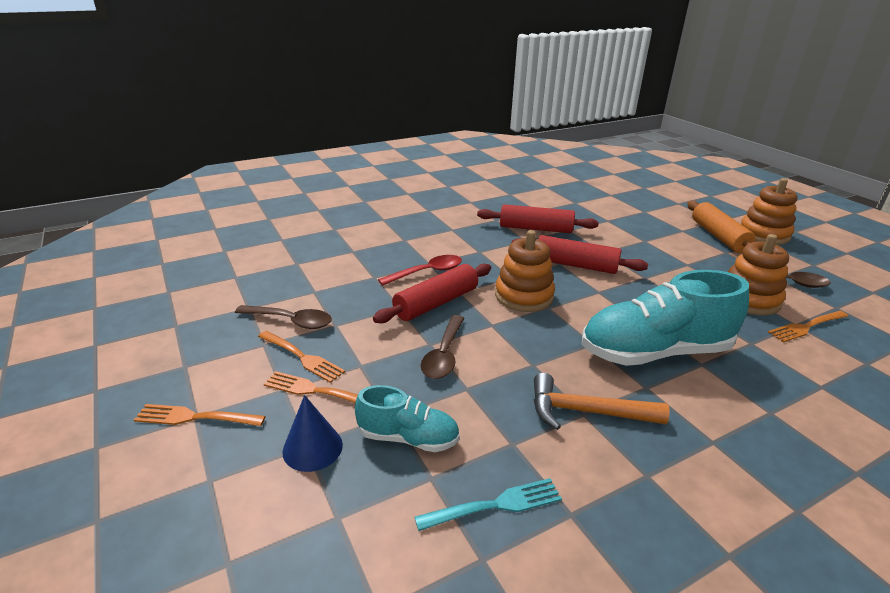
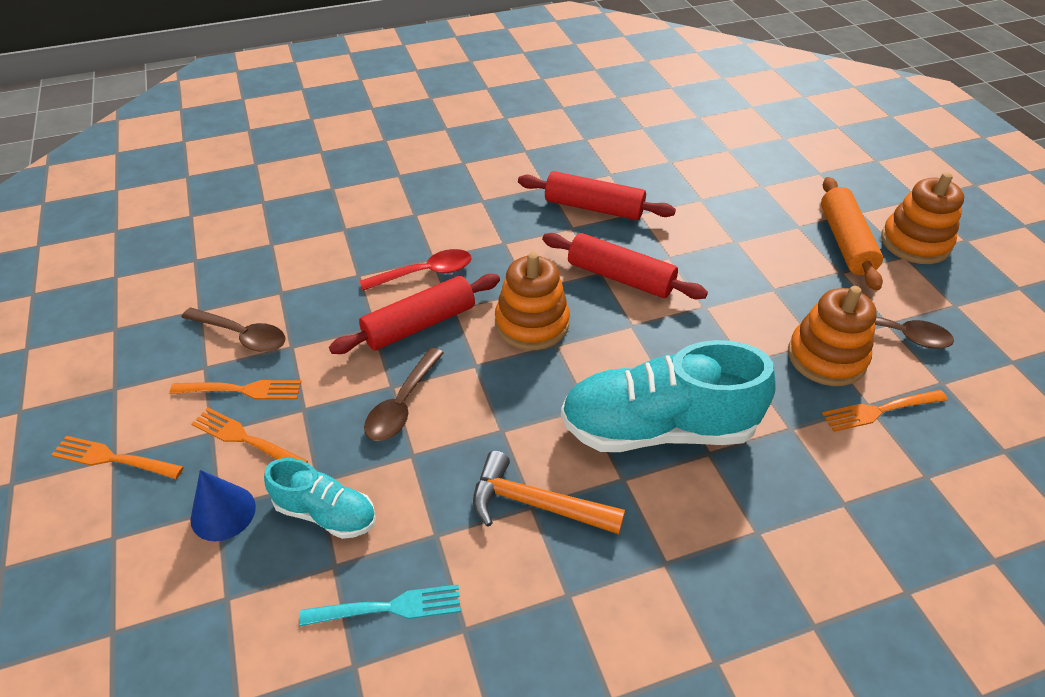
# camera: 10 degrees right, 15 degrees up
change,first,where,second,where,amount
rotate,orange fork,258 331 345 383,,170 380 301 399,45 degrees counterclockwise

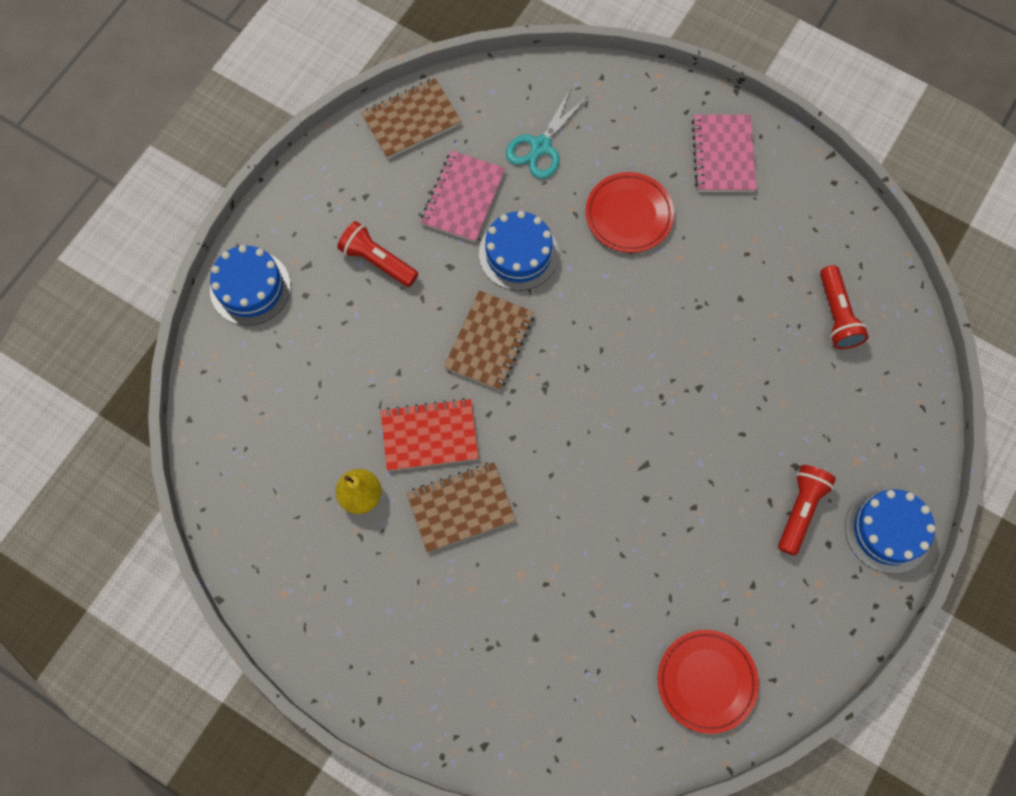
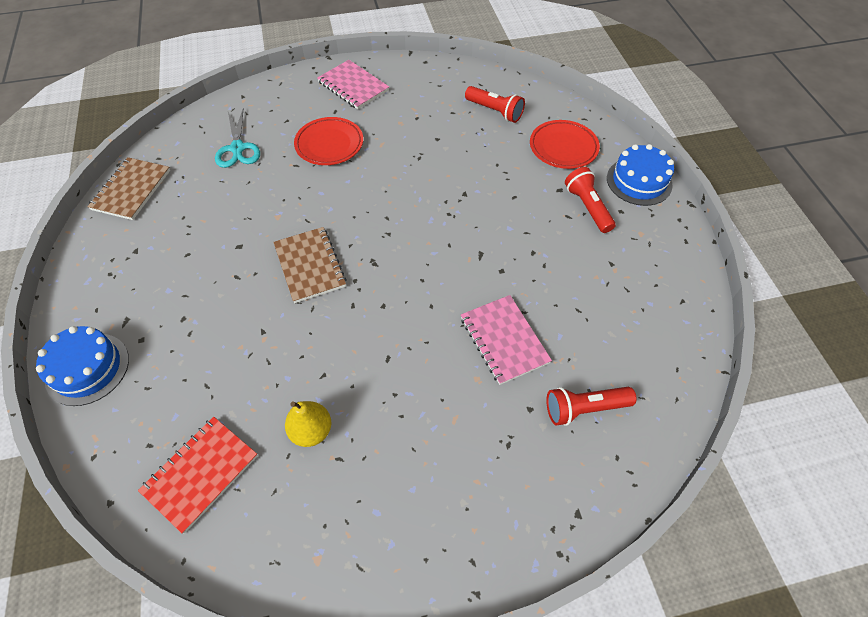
# camera: 45 degrees left, 15 degrees down
change,first,where,second,where,amount
delete,brown notebook,407 462 516 552,,,
delete,blue cake,479 211 558 291,,,
move,red flashlight,337 221 418 287,,546 387 637 426,
move,red notebook,381 398 479 471,,138 417 258 534,
move,pink notebook,421 151 505 242,,461 295 552 385,
move,red plate,658 630 759 734,,530 120 600 169,

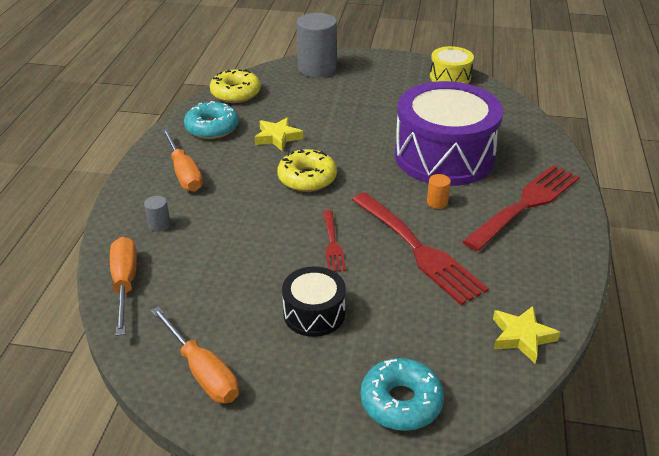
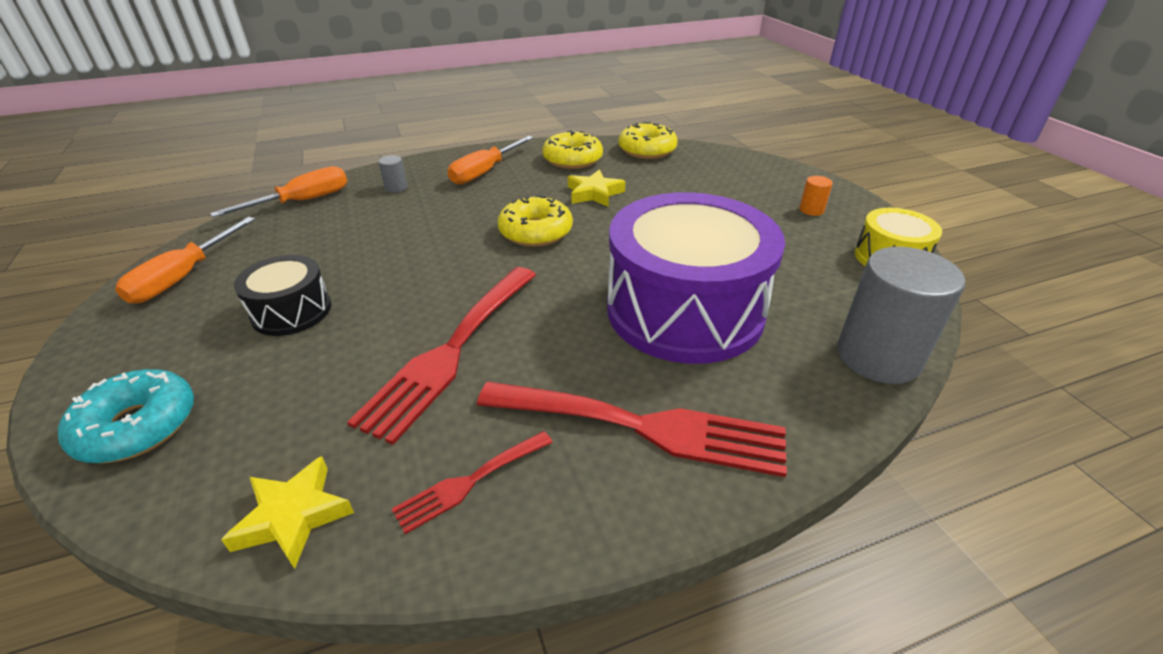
# camera: 60 degrees right, 0 degrees up
change,first,where,second,where,amount
move,grey cylinder,297 13 337 78,,837 247 966 384,
move,red fork,323 210 346 272,,392 431 553 534,
move,orange cylinder,427 174 451 209,,800 176 833 216,
recolor,turquoise donut,184 101 239 139,yellow donut,542 130 603 169,

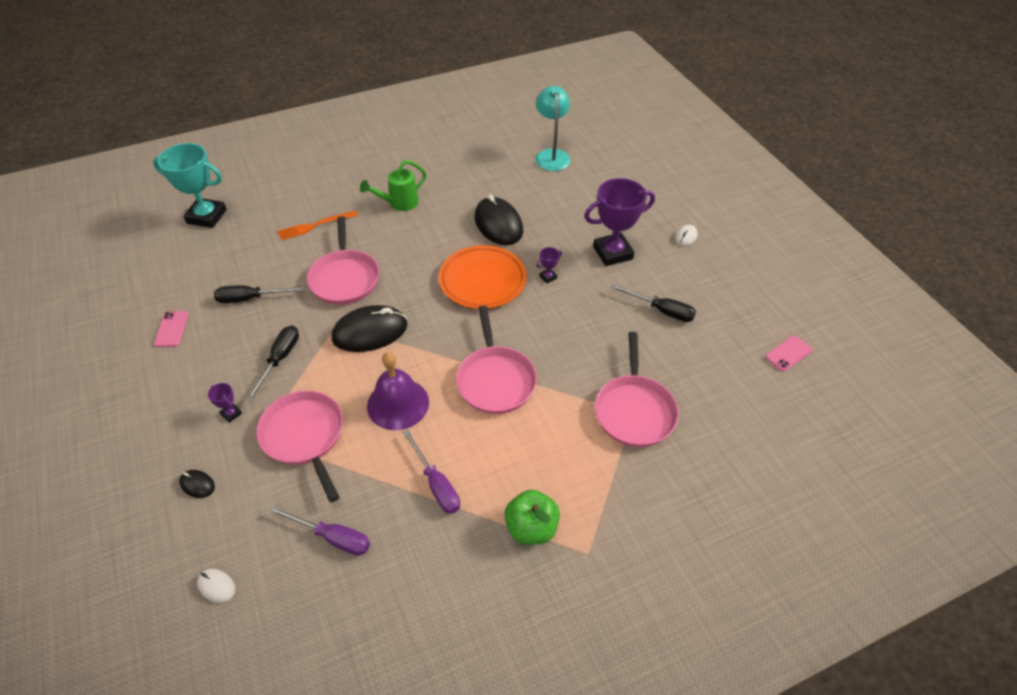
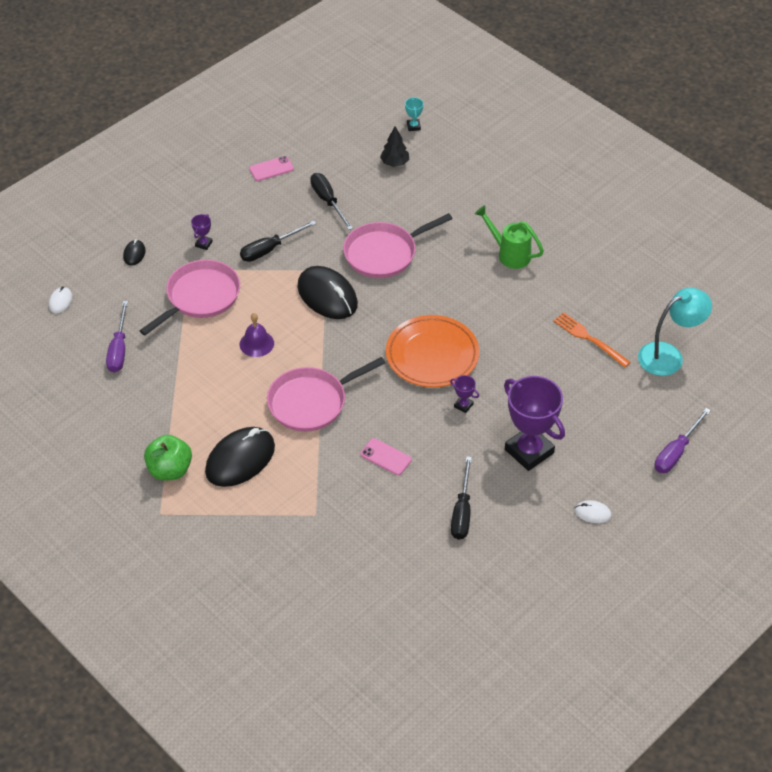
# camera: 70 degrees right, 0 degrees up
change,first,where,second,where,amount
delete,pink pan,595 332 679 447,,,
insert,,,black tree,380 126 409 167,
move,orange fork,278 210 358 240,,553 312 631 367,
move,purple screwdriver,403 429 460 514,,654 408 711 473,
move,black mouse,474 194 523 245,,205 427 275 487,
move,pink phone,765 336 812 372,,360 438 412 475,
rotate,black screwdriver,246 326 299 401,,240 220 316 262,150 degrees clockwise
resize,turquoise trophy,153 143 227 228,,405 97 423 131,x0.41
resize,purple bell,367 352 429 430,,240 313 274 357,x0.60

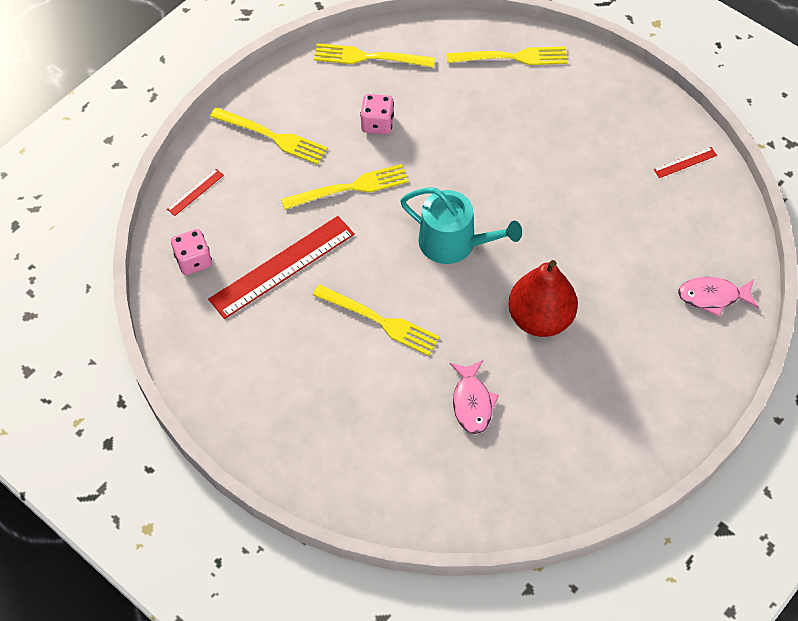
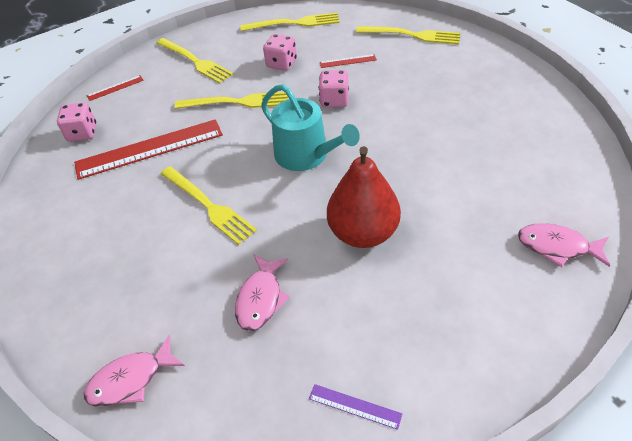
# camera: 20 degrees right, 10 degrees down
change,first,where,second,where,amount
insert,,,pink fish,84 335 185 407,
insert,,,purple ruler,309 384 402 430,
insert,,,pink dice,319 70 349 107,
move,red ruler,654 147 717 178,,320 54 377 68,
rotate,yellow fork,314 43 435 68,,241 13 340 31,150 degrees clockwise

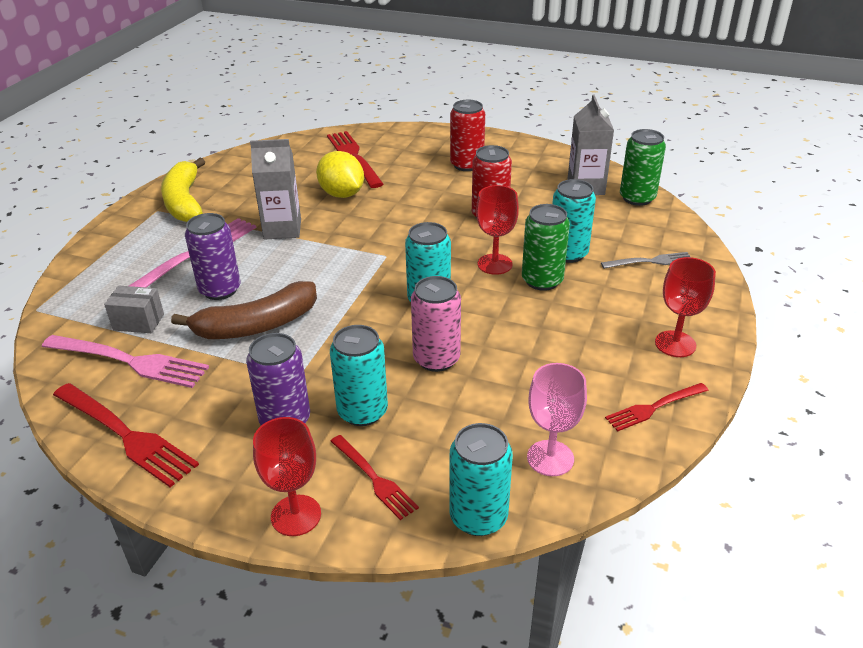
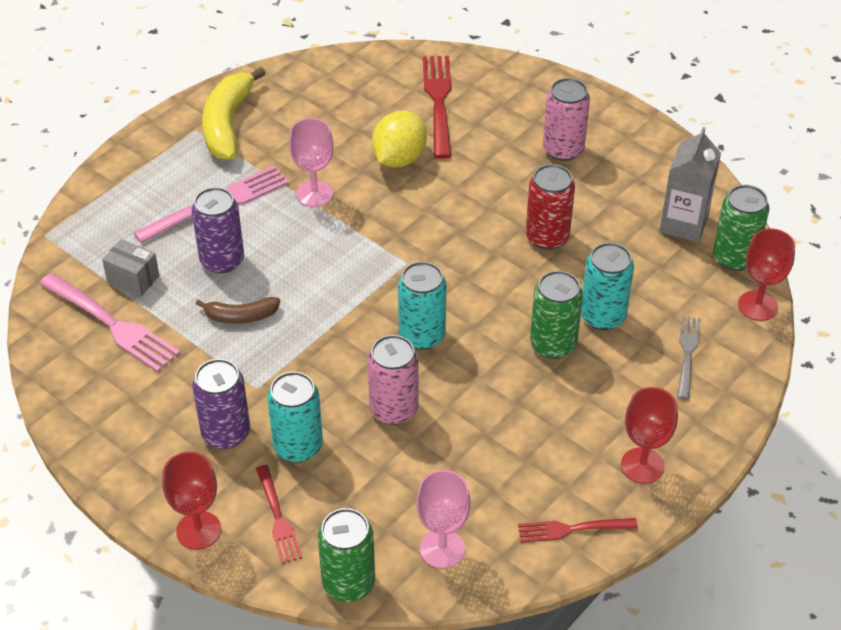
# camera: 20 degrees right, 10 degrees up
change,first,where,second,where,amount
delete,red fork,53 383 199 487,,,
move,red goblet,476 185 519 275,,738 228 795 321,
replace,grey carton,250 139 301 240,pink goblet,289 118 333 207,
recolor,red can,450 100 485 171,pink can,543 78 590 161,
recolor,turquoise can,450 423 513 536,green can,318 508 375 602,
rotate,yellow lemon,316 151 364 198,,372 111 427 167,45 degrees clockwise
rotate,grey fork,601 252 690 269,,677 316 701 399,90 degrees counterclockwise
resize,brown banana,171 281 317 339,,196 297 280 324,x0.56

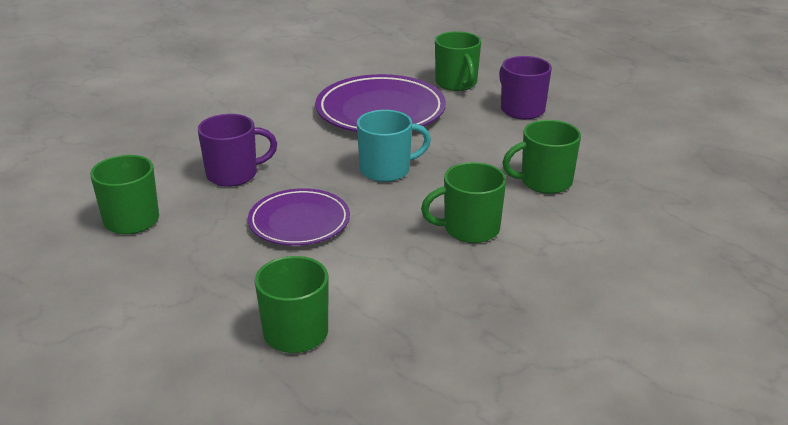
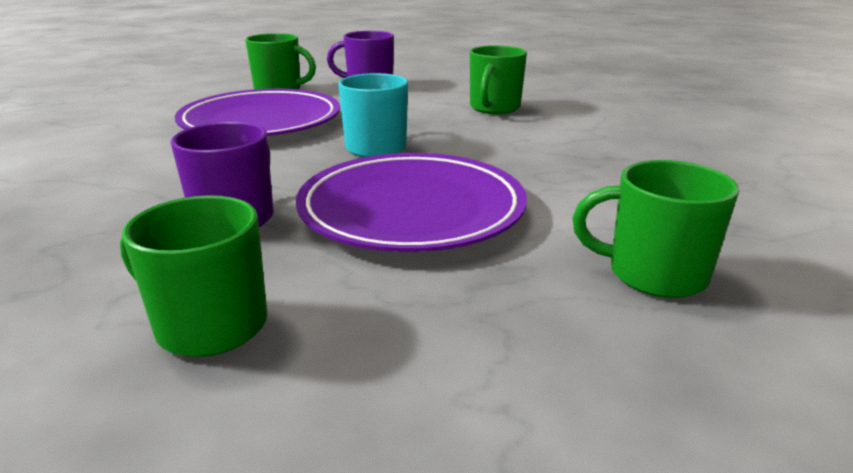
# camera: 55 degrees left, 5 degrees down
change,first,where,second,where,amount
delete,green mug,421 162 506 243,,,
resize,purple plate,248 188 350 246,,296 153 527 252,x1.57

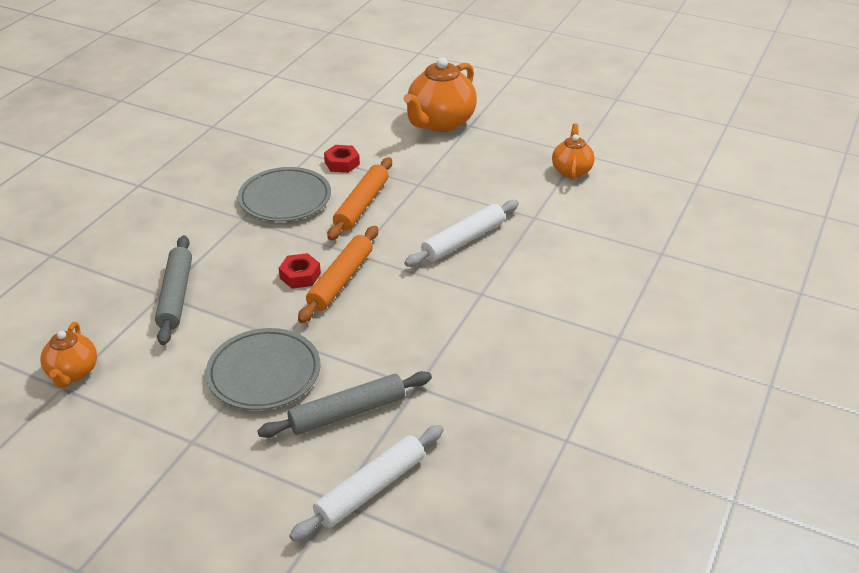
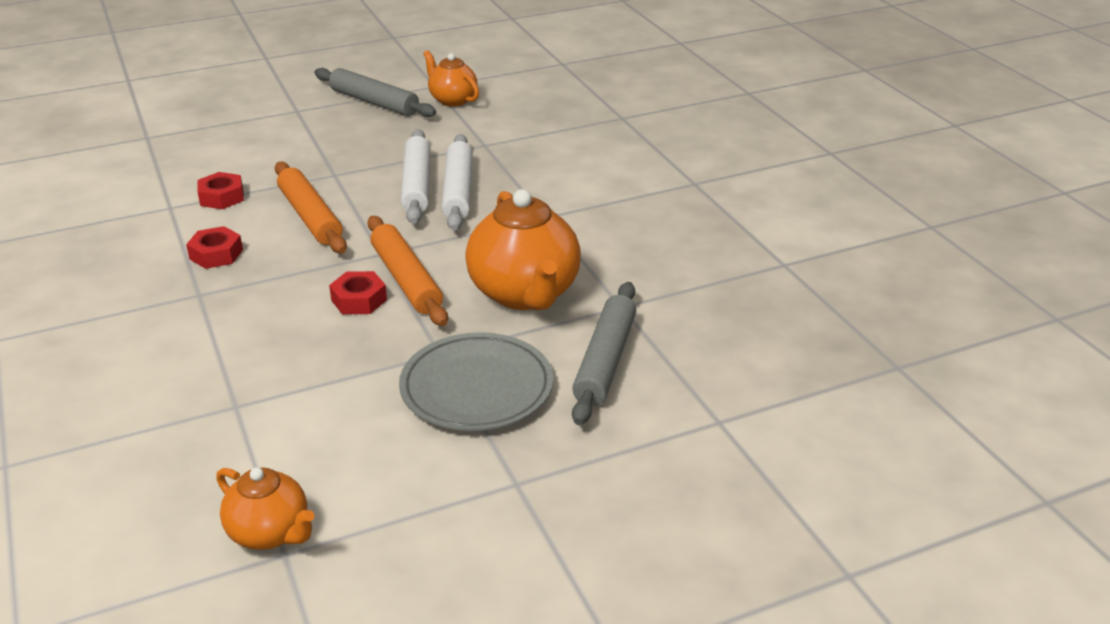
# camera: 50 degrees left, 5 degrees down
change,first,where,second,where,amount
move,grey rolling pin,155 235 192 345,,314 68 436 117,
move,white rolling pin,289 425 444 541,,401 129 431 224,
move,orange teapot,403 57 477 132,,465 189 581 310,
replace,grey plate,238 167 331 222,red nut,186 226 243 269,

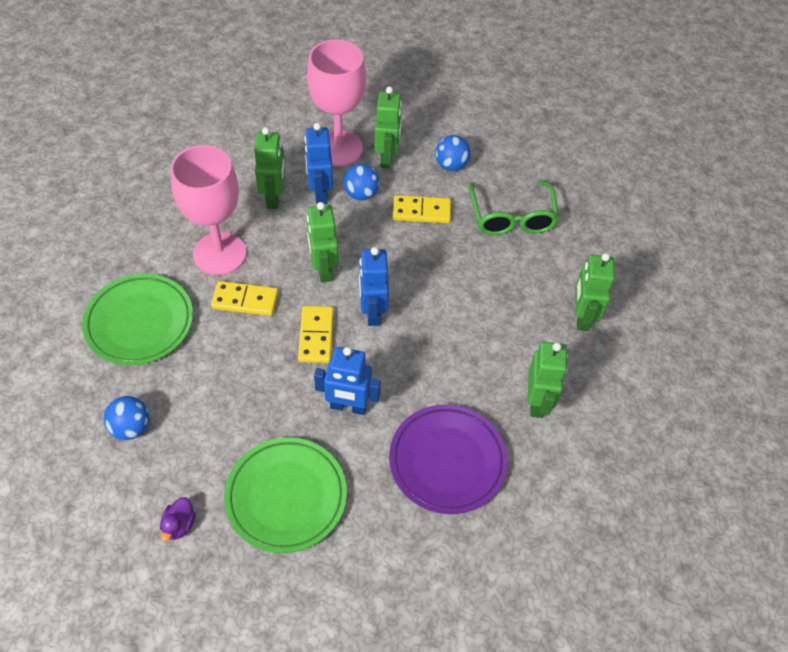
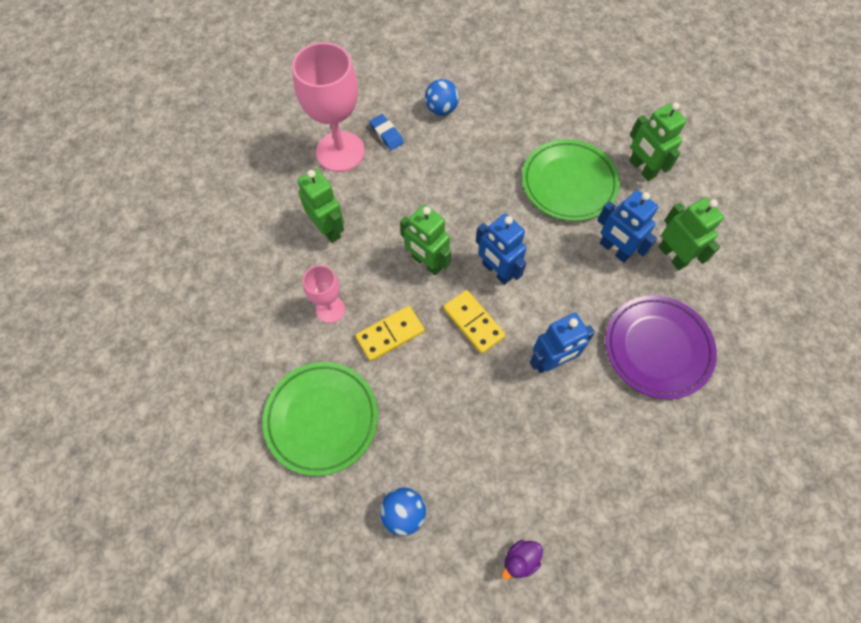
# camera: 35 degrees left, 10 degrees up
change,first,where,second,where,amount
delete,blue ball,343 164 380 200,,,
delete,yellow domino,393 195 451 223,,,
delete,green glasses,469 180 559 235,,,
move,green plate,224 437 347 553,,522 139 620 221,
move,blue robot,304 123 333 204,,597 190 659 263,
replace,green robot,374 86 402 168,blue eraser,369 114 404 150,
rotate,purple duck,160 497 196 541,,502 540 543 580,75 degrees clockwise
resize,pink goblet,170 145 246 275,,303 265 345 323,x0.53

